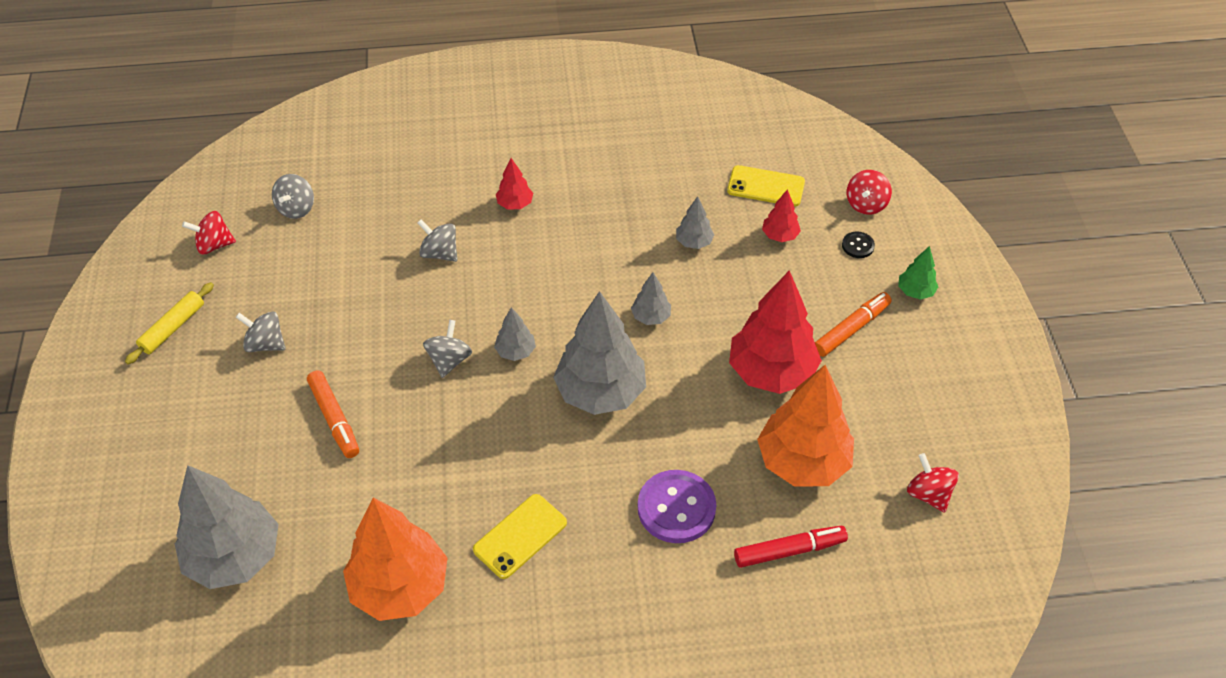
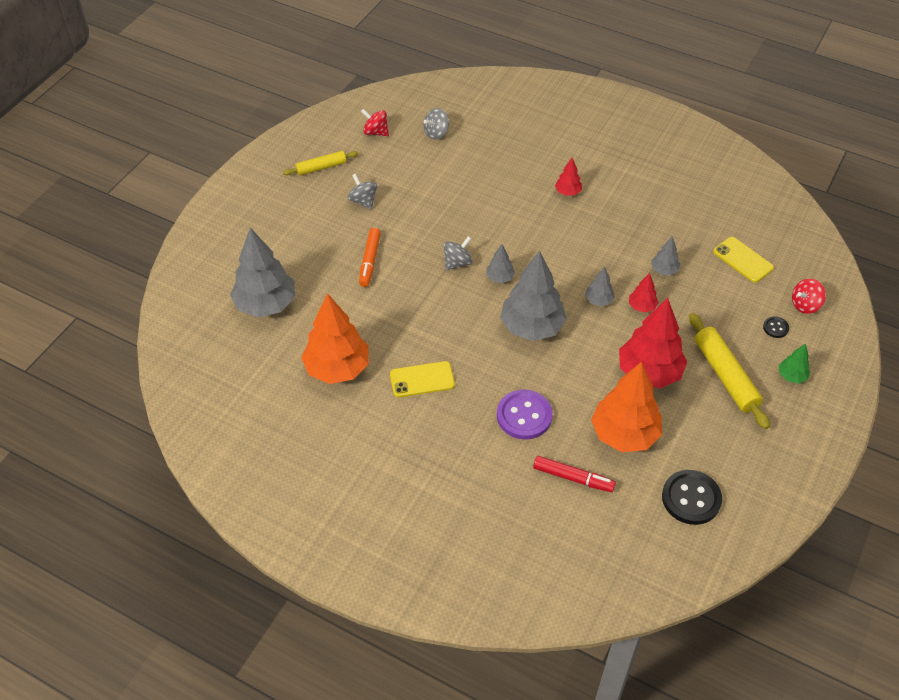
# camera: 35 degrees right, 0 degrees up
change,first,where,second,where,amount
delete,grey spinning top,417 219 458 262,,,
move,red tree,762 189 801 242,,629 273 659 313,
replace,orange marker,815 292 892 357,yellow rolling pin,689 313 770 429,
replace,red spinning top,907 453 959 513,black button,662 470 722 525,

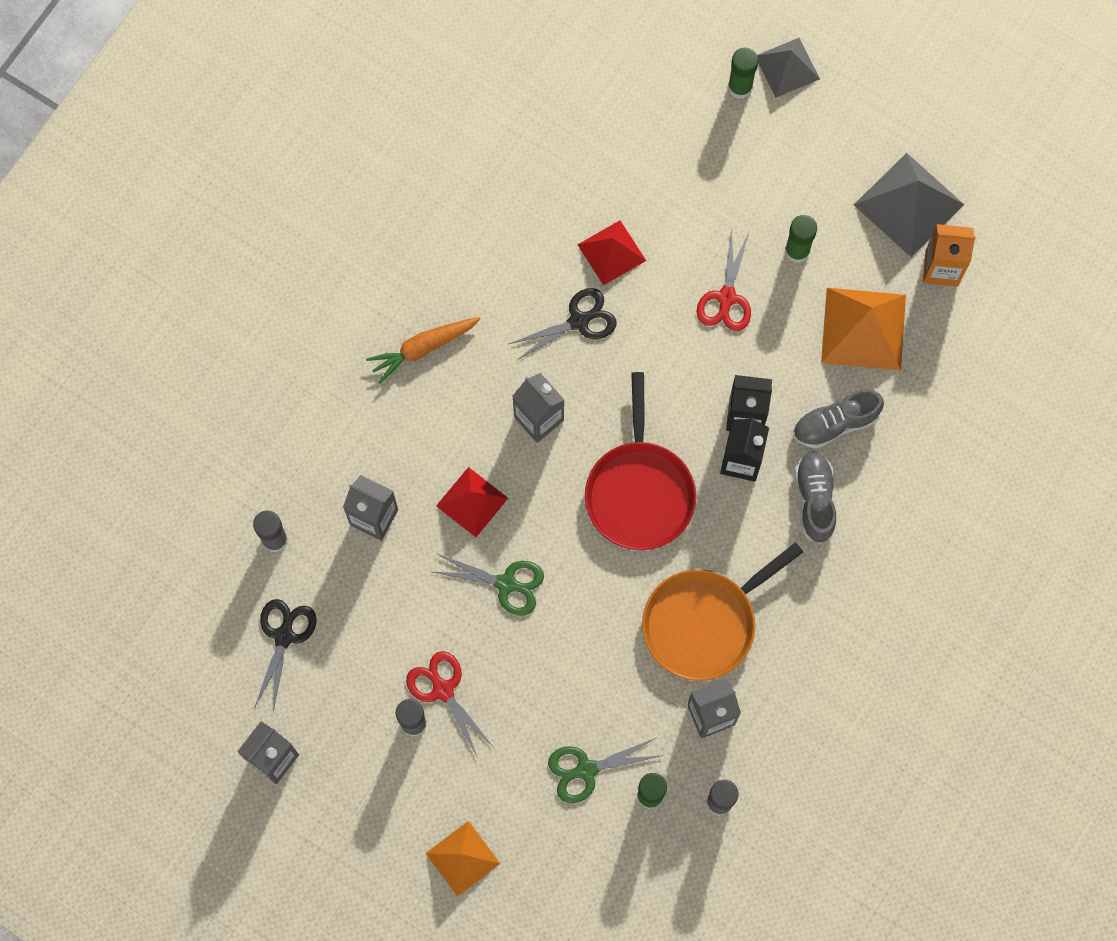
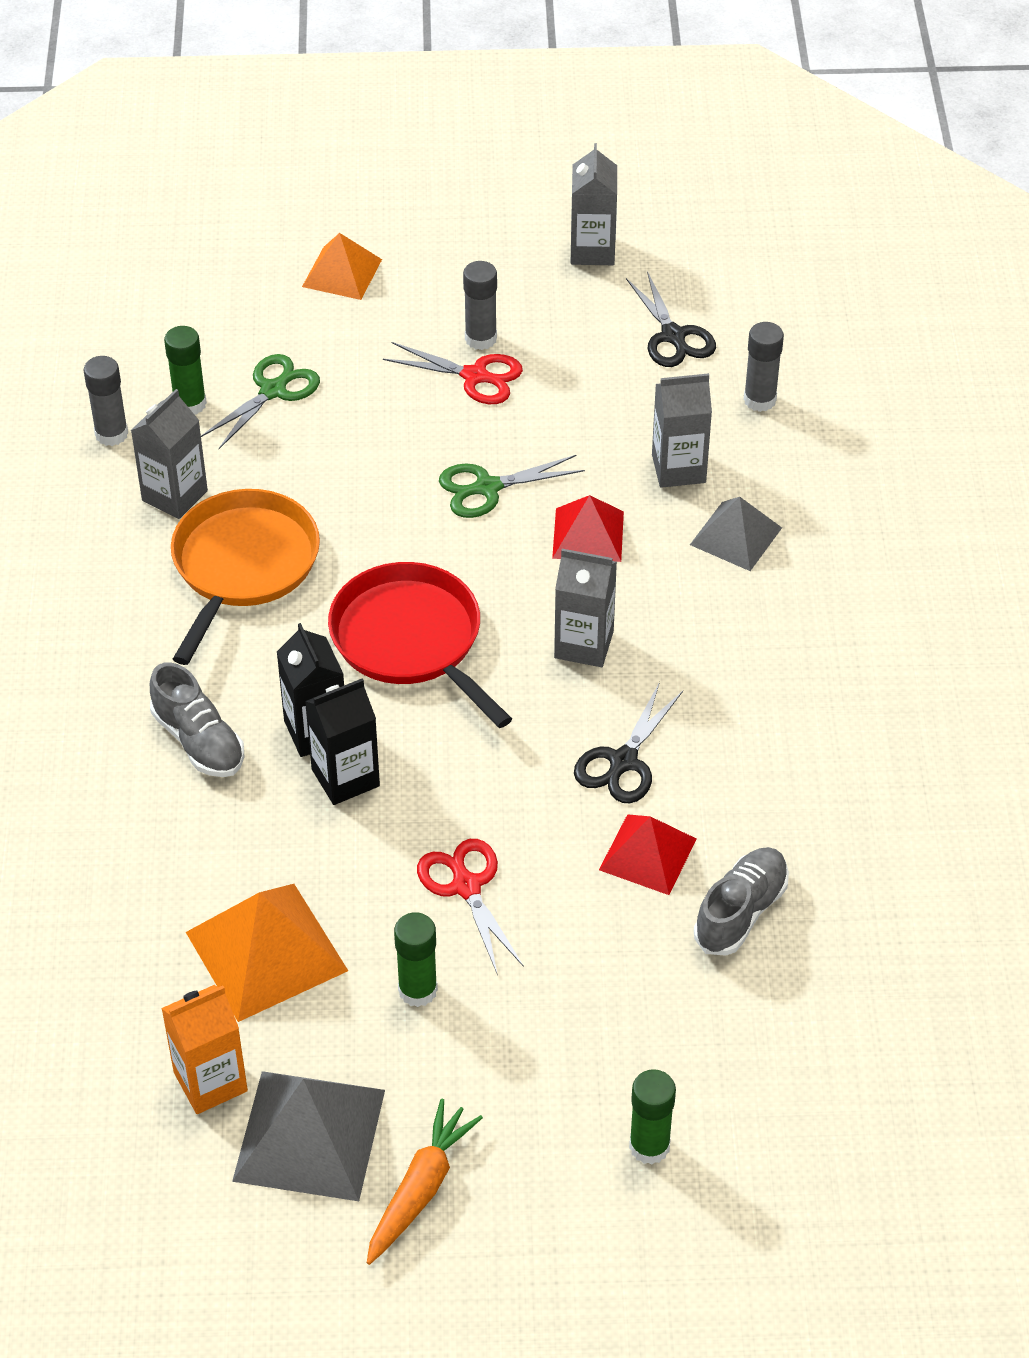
# camera: 145 degrees right, 25 degrees down
change,first,where,second,where,amount
move,orange carrot,366 317 480 383,,367 1099 483 1265,
move,grey pyramid,757 38 820 98,,690 497 782 571,
move,grey shoe,793 390 884 449,,694 847 789 956,

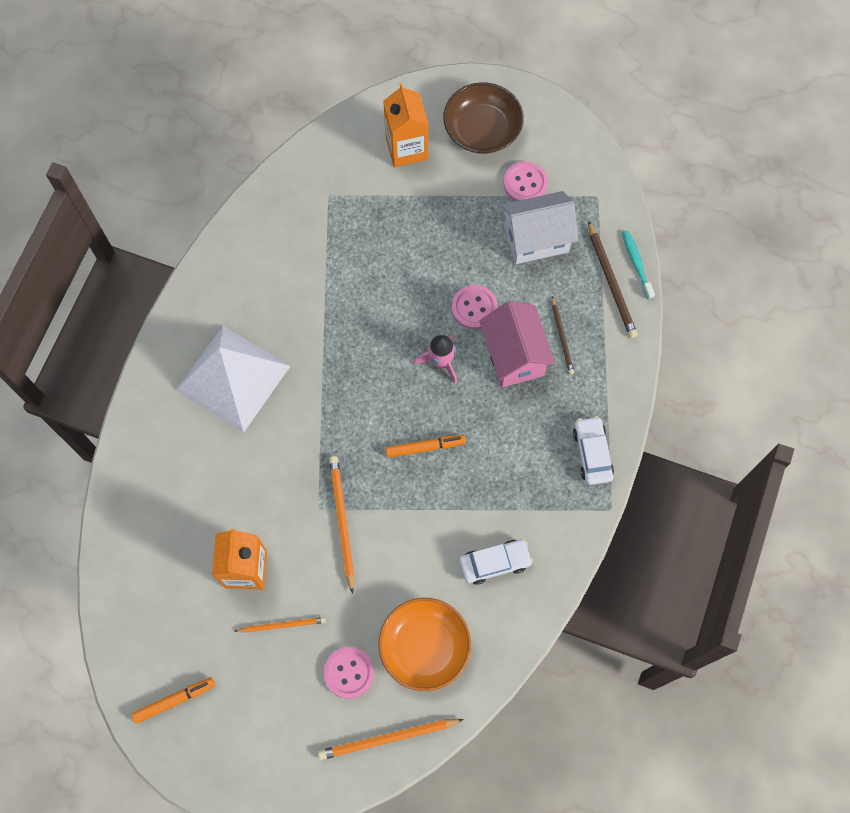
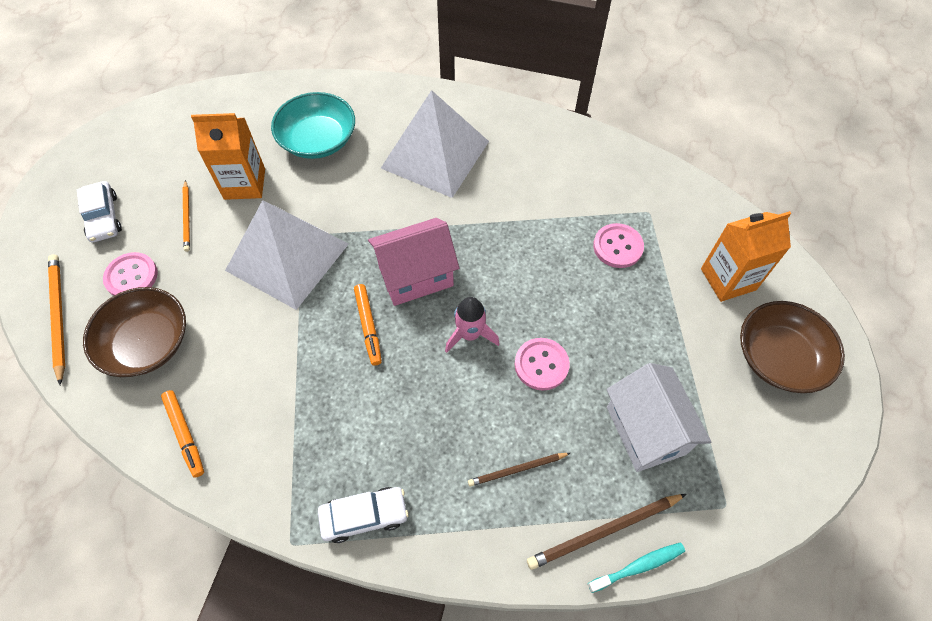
# camera: 85 degrees right, 10 degrees down
change,first,where,second,where,amount
insert,,,turquoise bowl,271 92 355 159,
move,orange marker,132 677 215 724,,161 390 204 478,
move,white car,459 540 533 585,,77 181 122 242,
move,pink house,479 301 555 387,,368 218 459 306,
move,pink button,503 162 548 201,,593 223 644 268,
replace,orange pencil,329 456 355 594,white pyramid,225 200 349 310,
recolor,orange bowl,378 598 471 691,brown bowl,83 287 186 377,

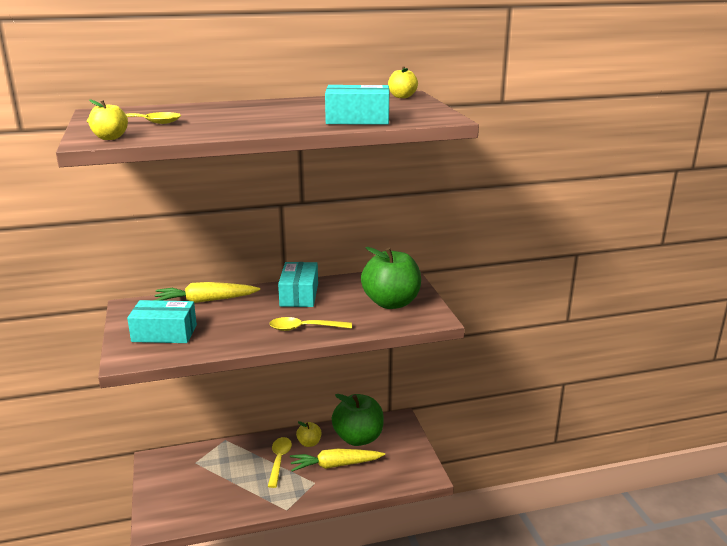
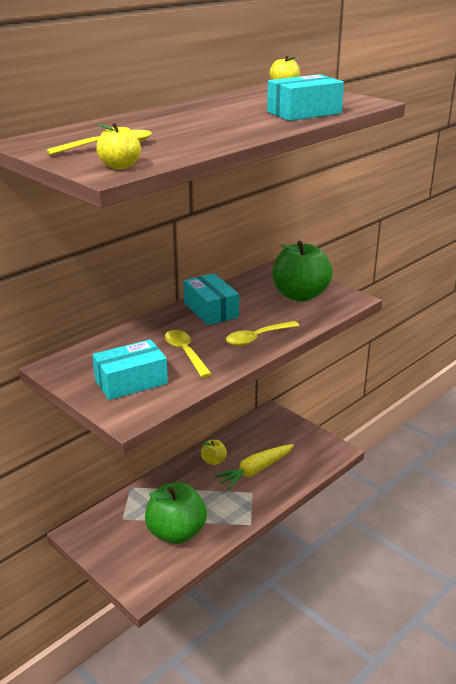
# camera: 30 degrees left, 5 degrees up
change,first,where,second,where,amount
delete,yellow carrot,155 282 260 303,,,
move,yellow spoon,268 437 292 488,,165 330 211 377,
move,green apple,332 394 384 446,,145 483 207 544,

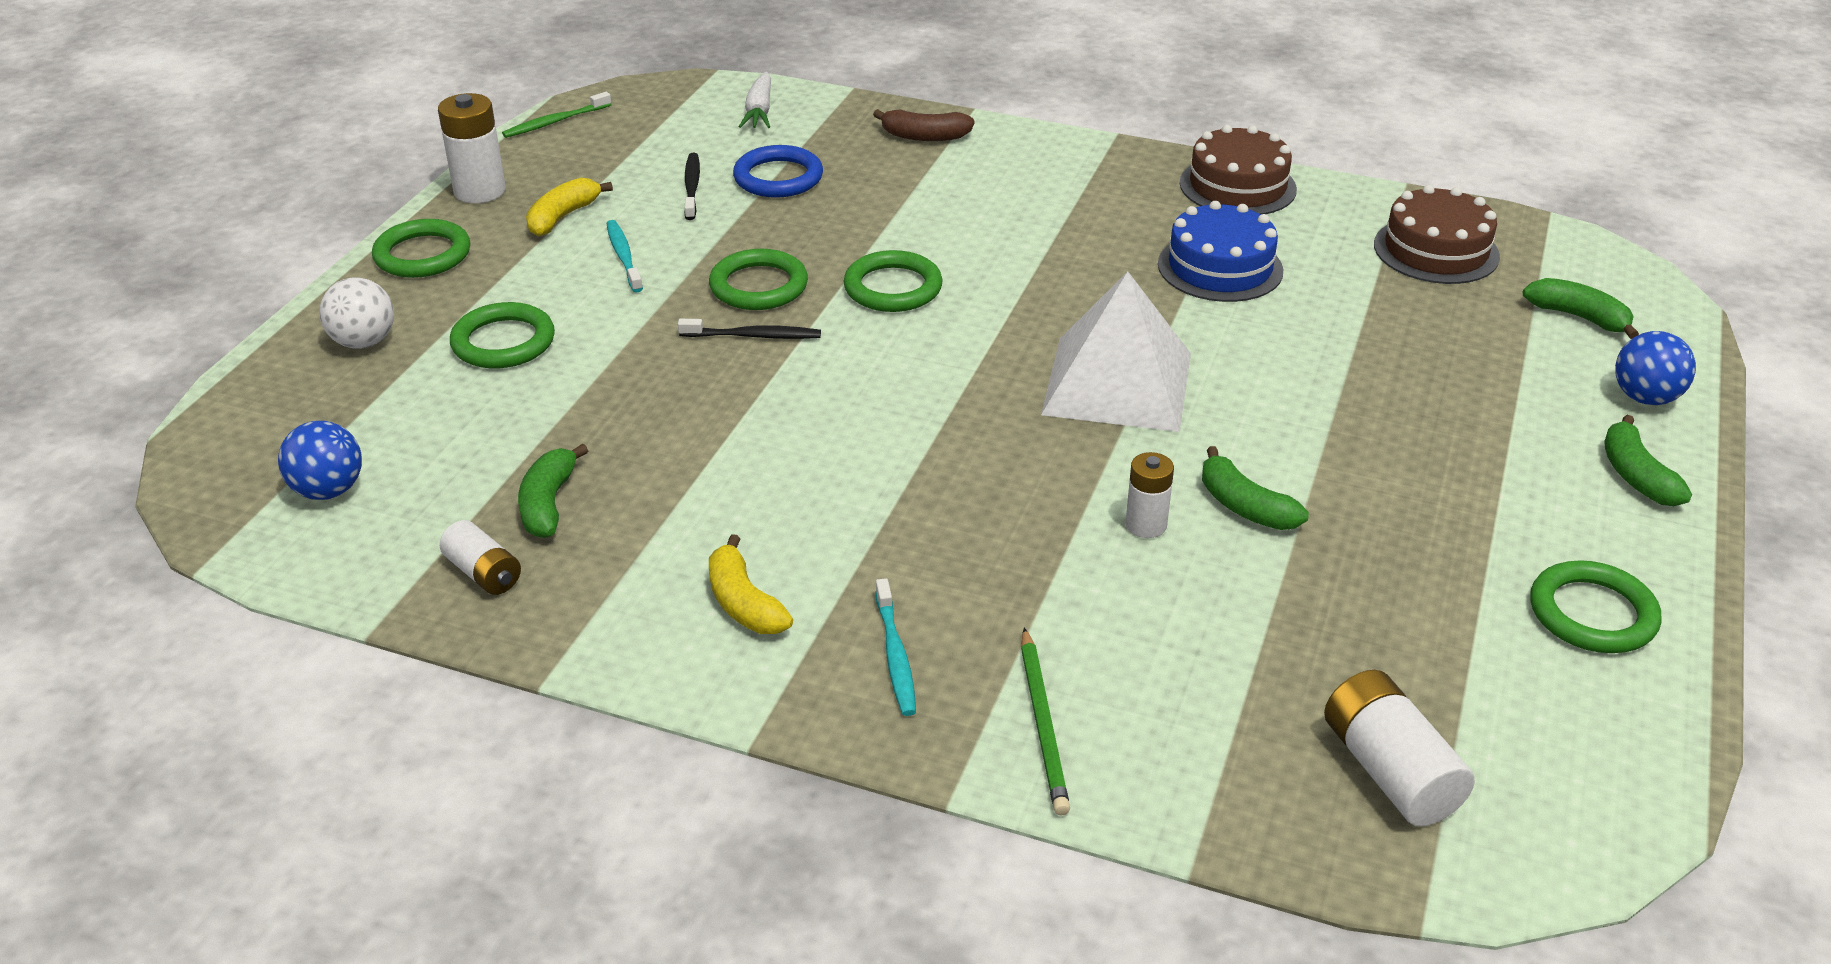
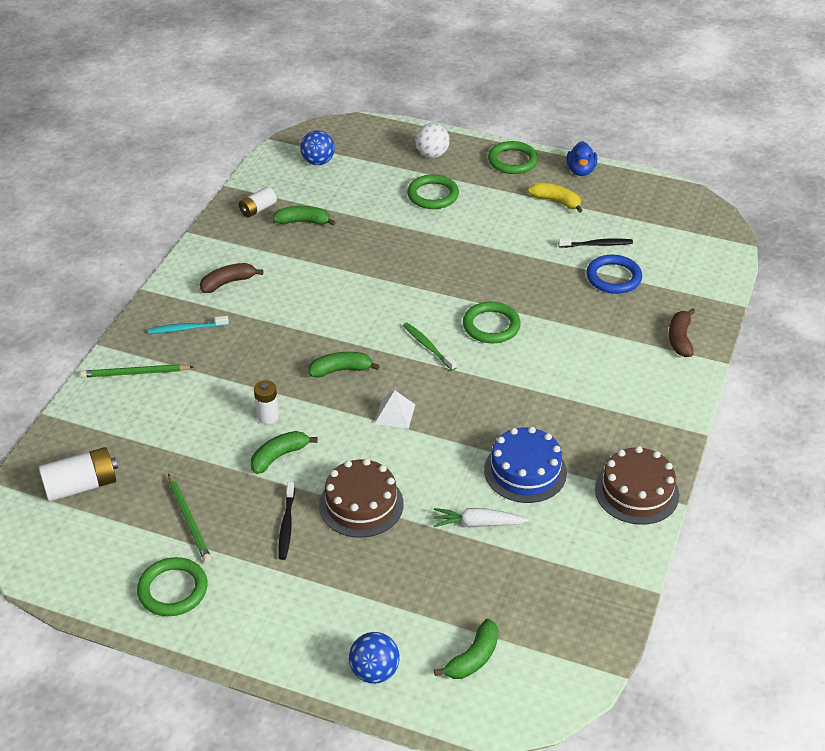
# camera: 90 degrees right, 5 degrees up
change,first,where,second,where,amount
delete,turquoise toothbrush,606 220 643 292,,,
delete,green ring,709 249 808 310,,,
insert,,,green pencil,168 473 211 563,
move,green toothbrush,502 92 612 138,,403 323 457 371,
move,black toothbrush,678 319 821 339,,279 482 295 560,
move,white carrot,739 72 771 128,,434 508 528 528,
move,brown cake,1374 185 1500 284,,319 458 403 538,
move,green banana,1604 415 1692 506,,309 352 380 377,
replace,white battery,438 93 506 203,blue duck,567 141 597 176,
recolor,yellow banana,709 534 793 634,brown banana,200 263 263 293,
resize,white pyramid,1041 271 1191 432,,374 390 415 429,x0.44

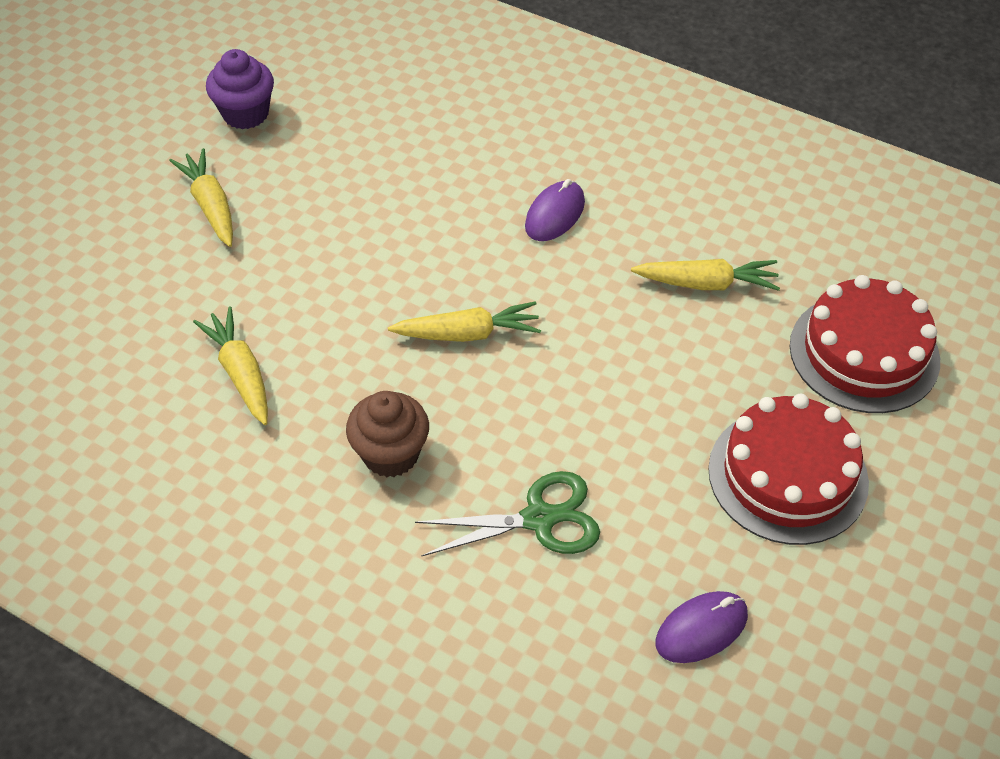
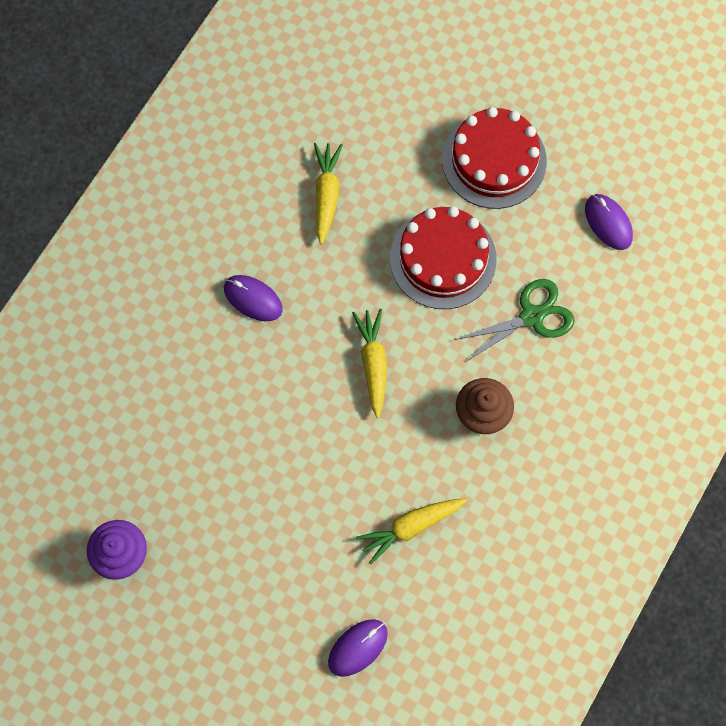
# camera: 90 degrees left, 20 degrees up
change,first,where,second,where,amount
delete,yellow carrot,169 148 233 247,,,
insert,,,purple mouse,328 619 388 677,
move,red cake,790 275 940 413,,390 206 497 309,
rotate,green scissors,415 471 600 556,,454 279 575 362,75 degrees clockwise

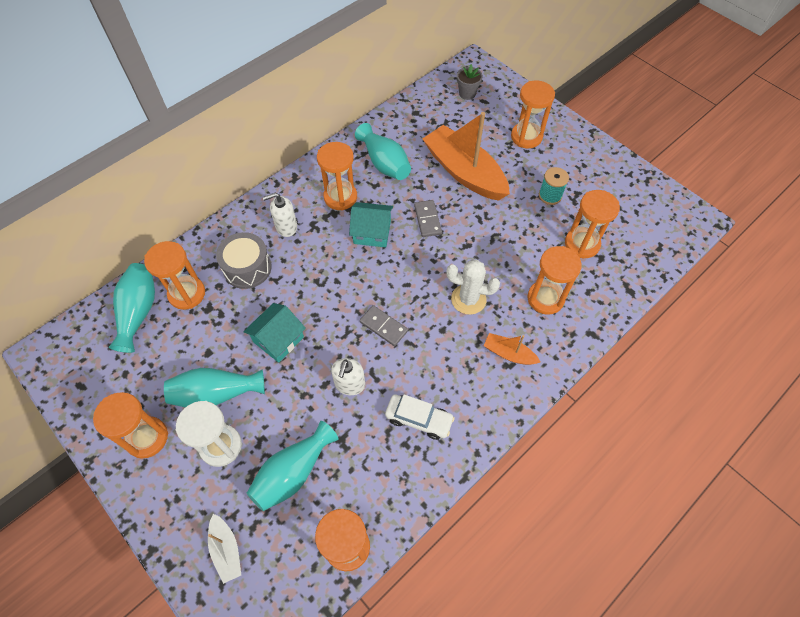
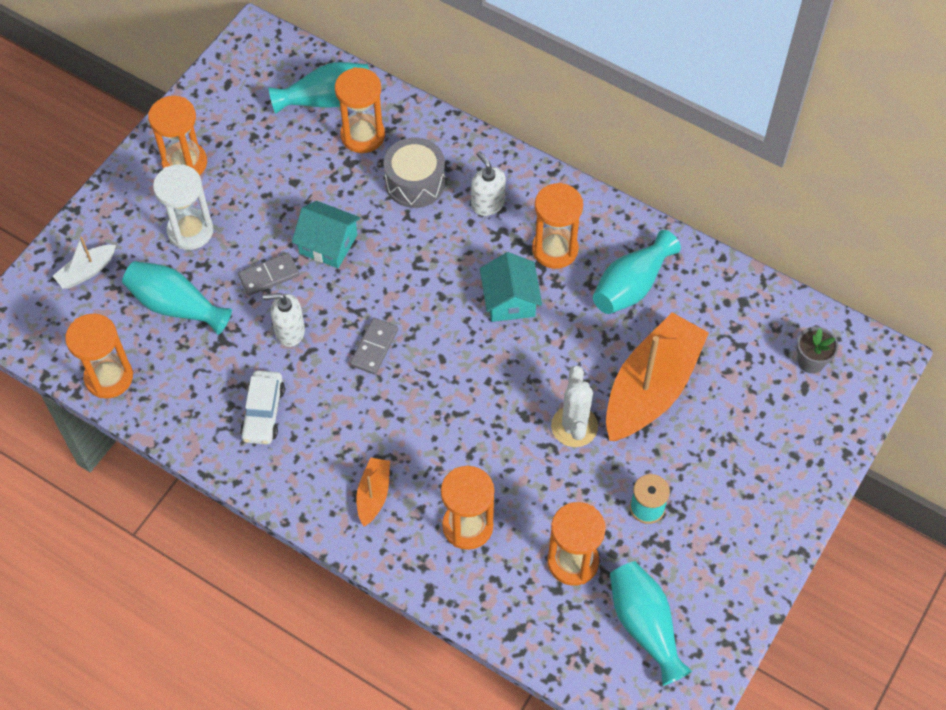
# camera: 75 degrees right, 0 degrees up
change,first,where,second,where,amount
delete,orange hourglass,511 80 555 148,,,
move,turquoise vase,164 368 265 408,,610 561 692 686,
move,grey domino,414 200 442 237,,238 253 299 296,
move,white cactus,446 260 500 315,,551 366 598 447,

